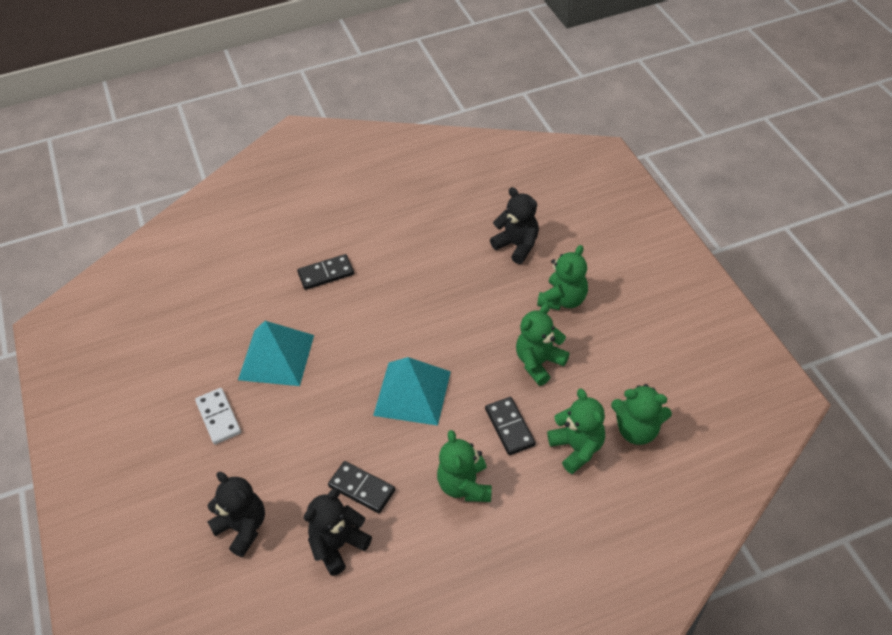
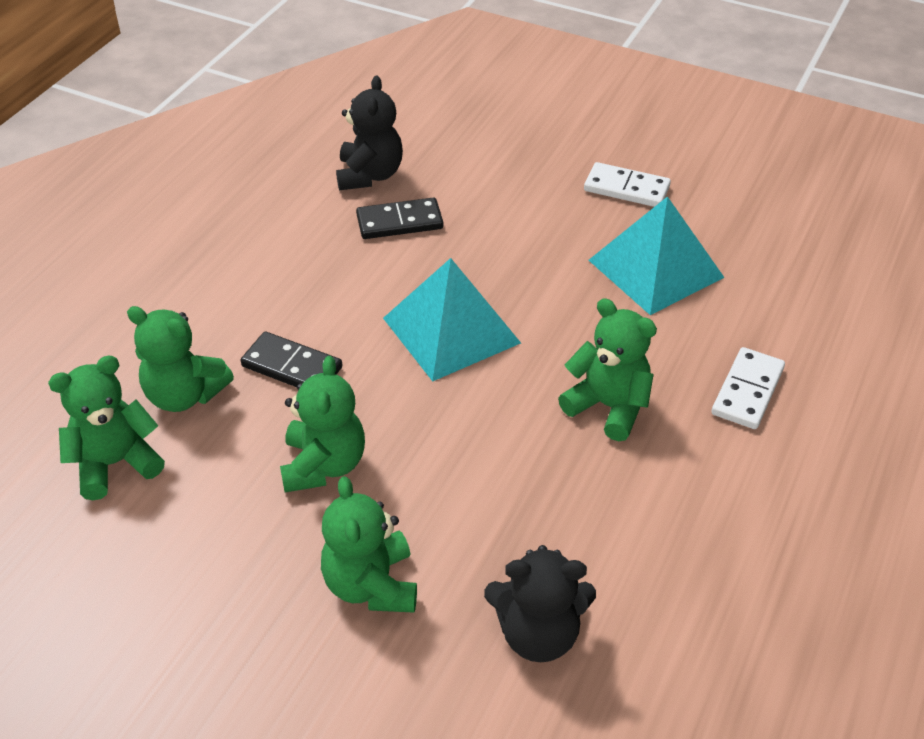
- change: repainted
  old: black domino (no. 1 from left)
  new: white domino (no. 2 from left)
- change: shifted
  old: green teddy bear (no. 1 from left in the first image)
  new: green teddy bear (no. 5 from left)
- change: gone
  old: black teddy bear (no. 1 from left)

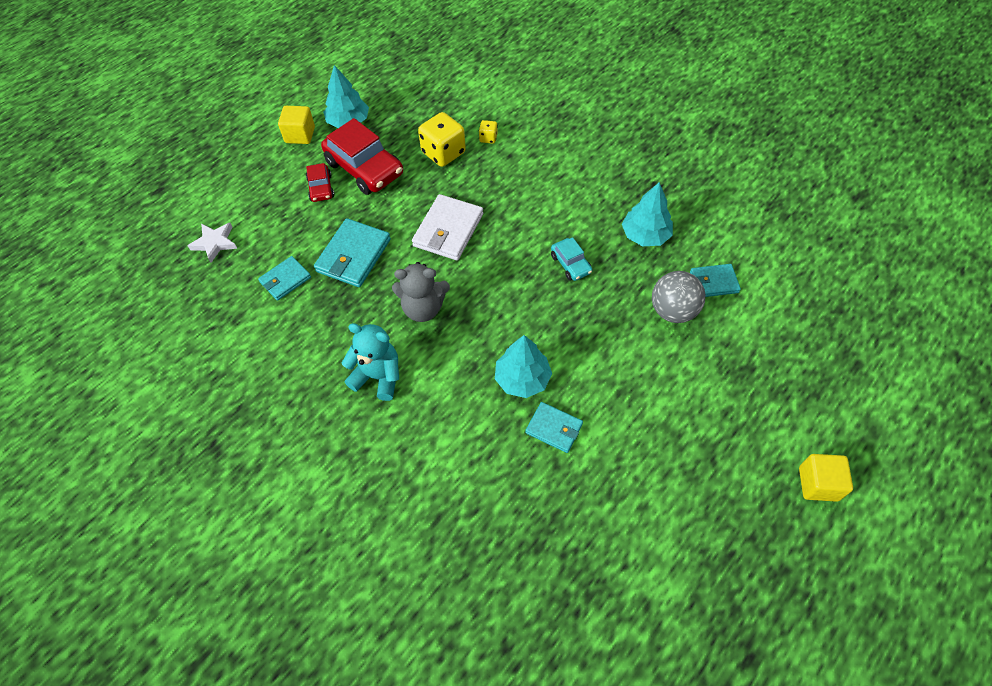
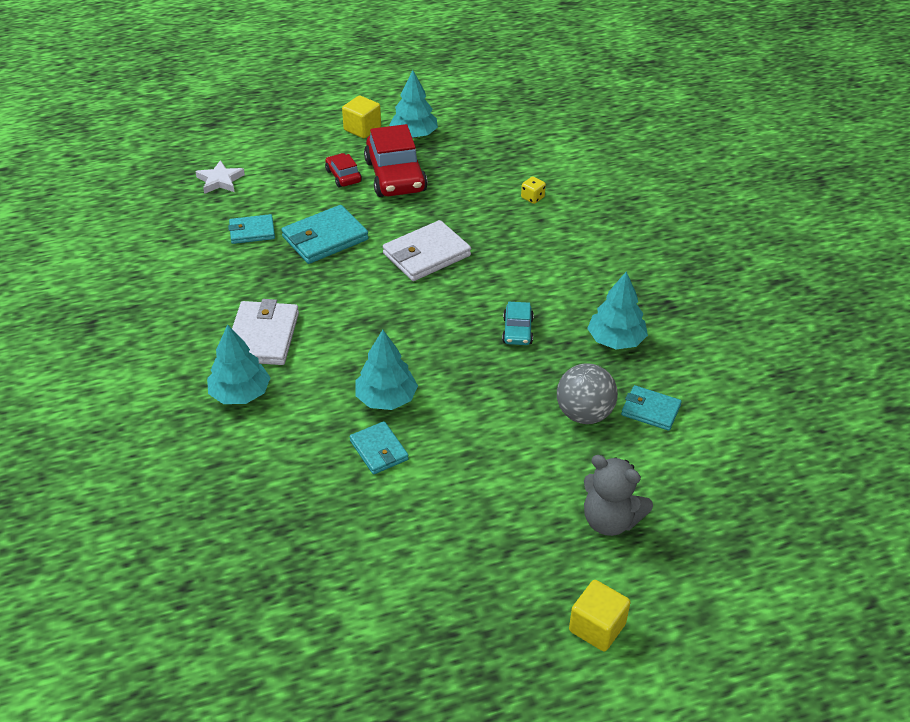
- change: gone
  old: yellow dice (no. 1 from left)
- change: rotated
  old: red car (no. 1 from left)
  degrees: 135
- change: shifted
  old: grey teddy bear
- change: swapped
  old: turquoise teddy bear
  new: white wallet (no. 1 from left)
- change: new
  new: turquoise tree (no. 1 from left)

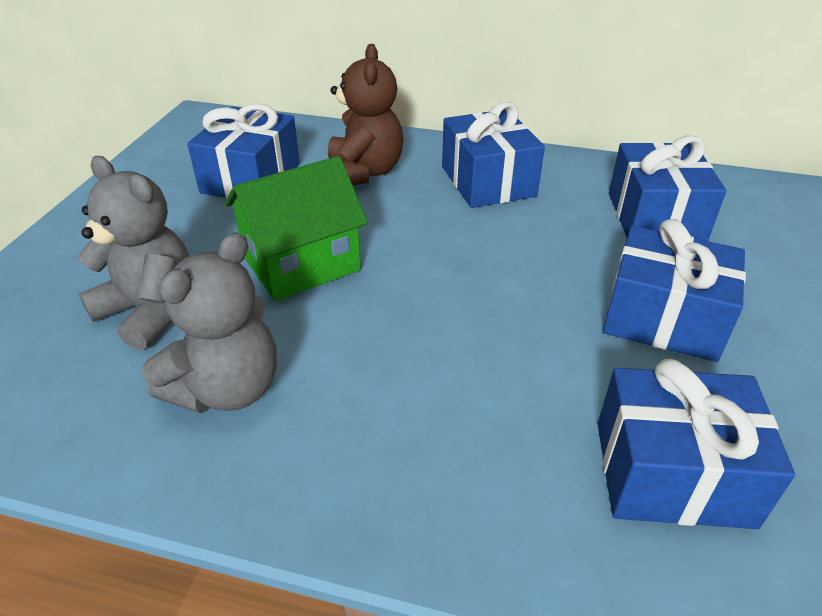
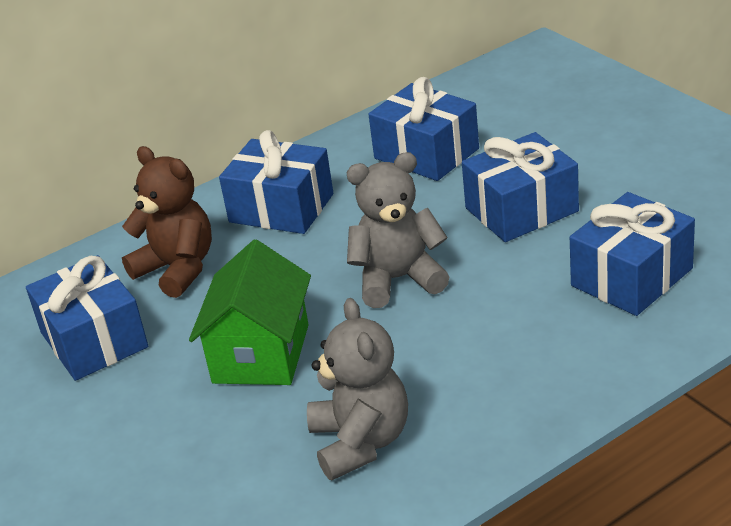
- change: shifted
  old: grey teddy bear (no. 1 from left in the first image)
  new: grey teddy bear (no. 2 from left)

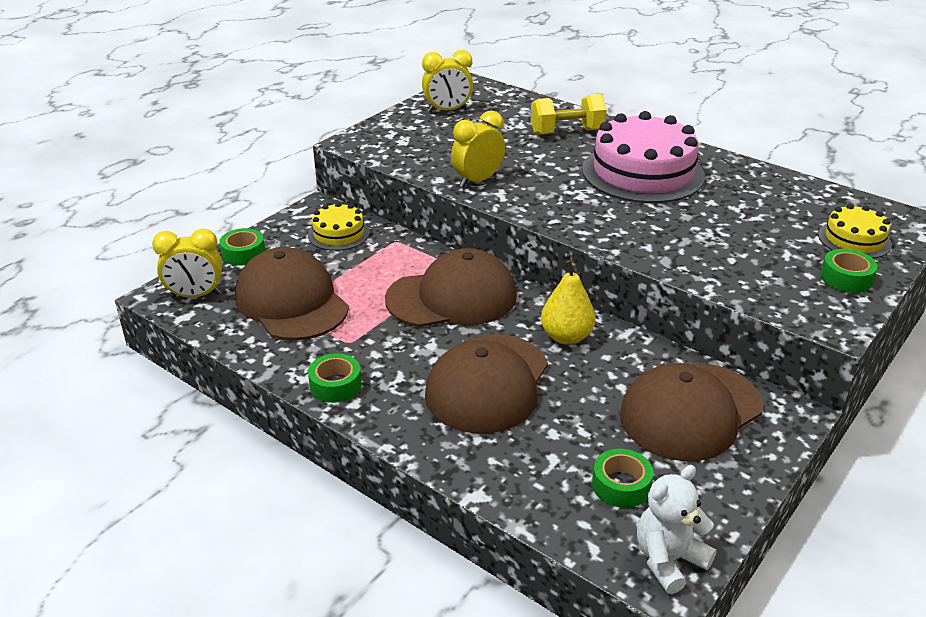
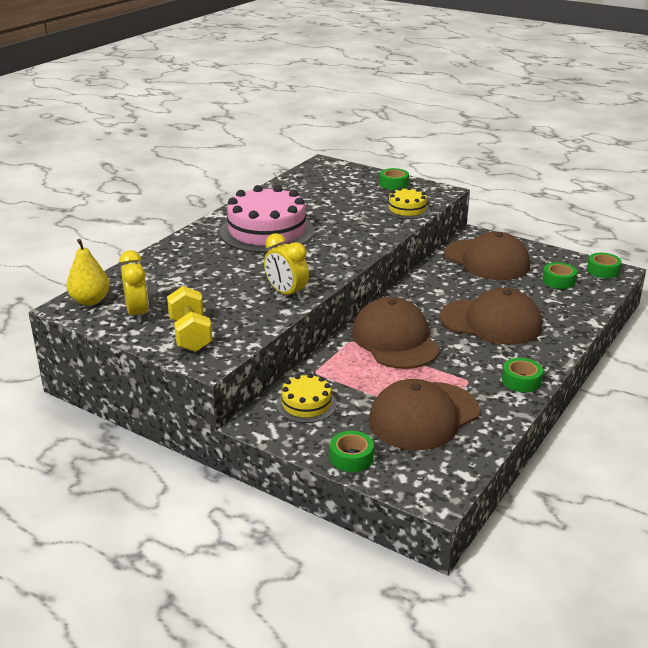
- change: shifted
  old: yellow dumbbell
- change: shifted
  old: yellow cake (no. 2 from left)
- change: gone
  old: yellow clock (no. 1 from left)
- change: shifted
  old: yellow pear
- change: swapped
  old: white teddy bear
  new: green tape (no. 5 from left)

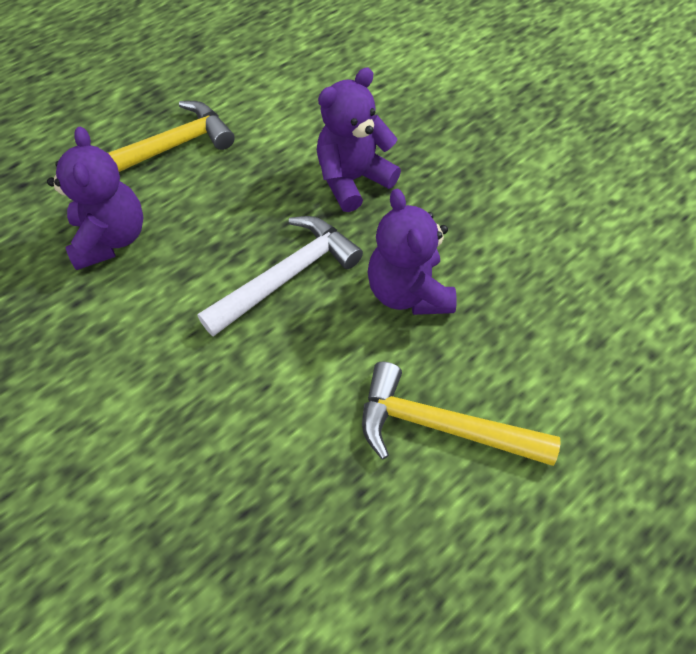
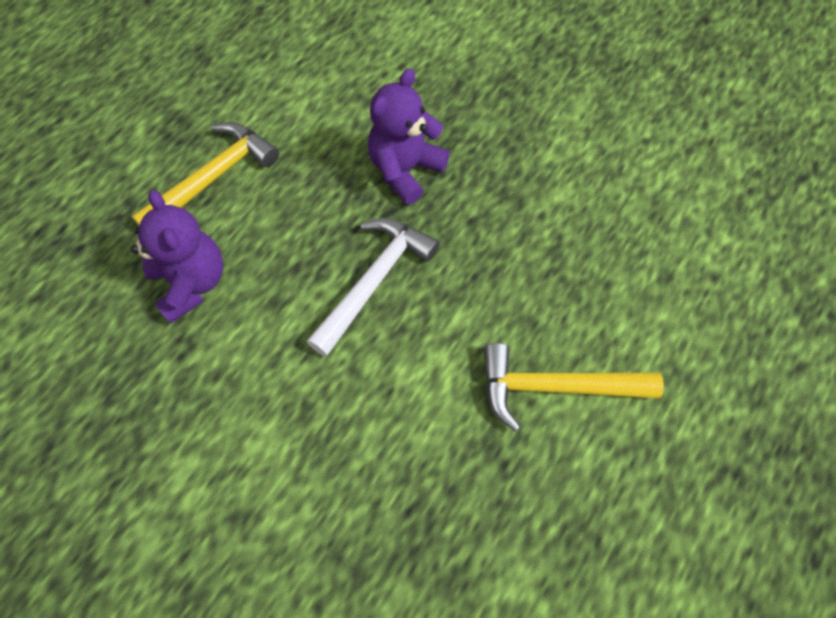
- change: gone
  old: purple teddy bear (no. 3 from left)

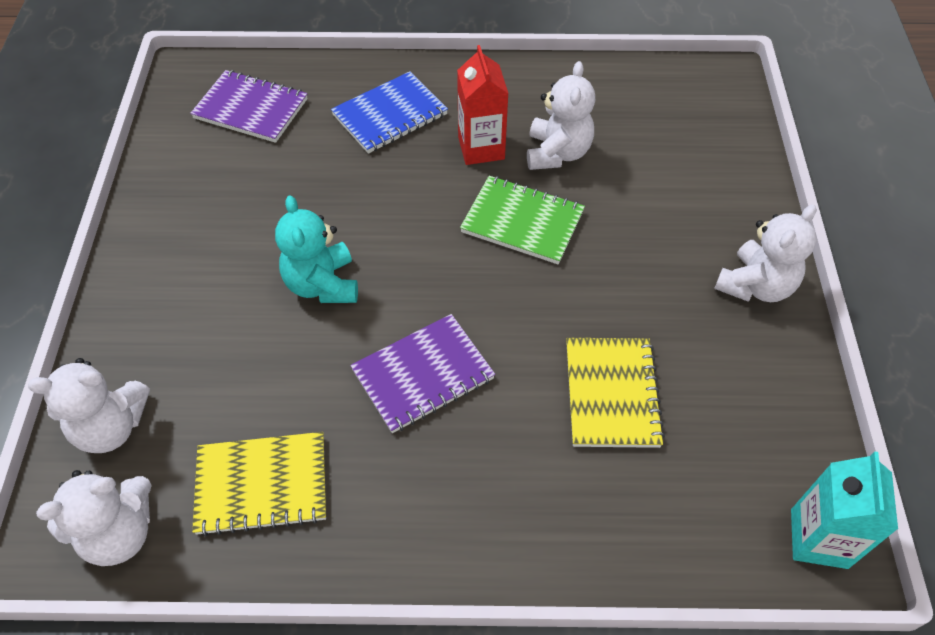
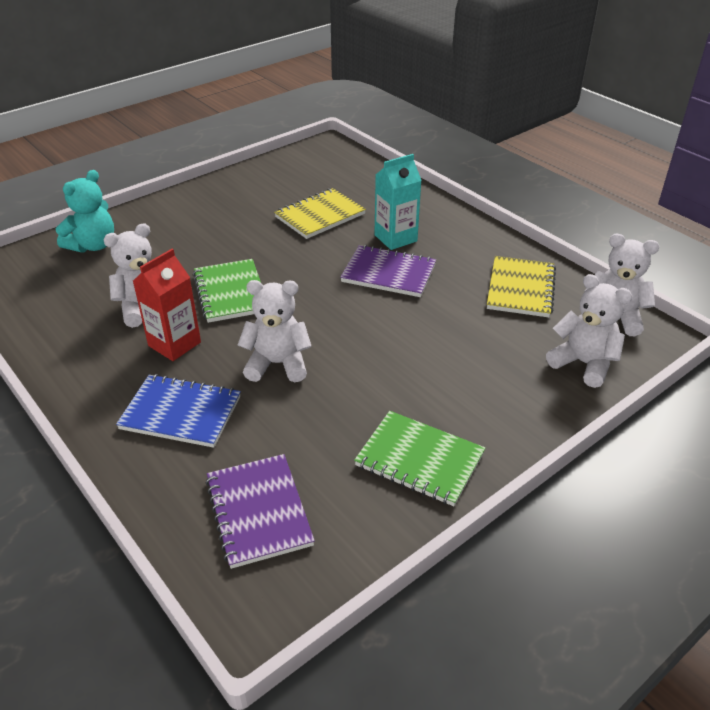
- change: shifted
  old: turquoise teddy bear
- change: shifted
  old: white teddy bear (no. 4 from left in the first image)
  new: white teddy bear (no. 2 from left)
- change: rotated
  old: yellow notebook (no. 1 from left in the first image)
  degrees: 60
- change: shifted
  old: turquoise carton
- change: new
  new: green notebook (no. 2 from left)

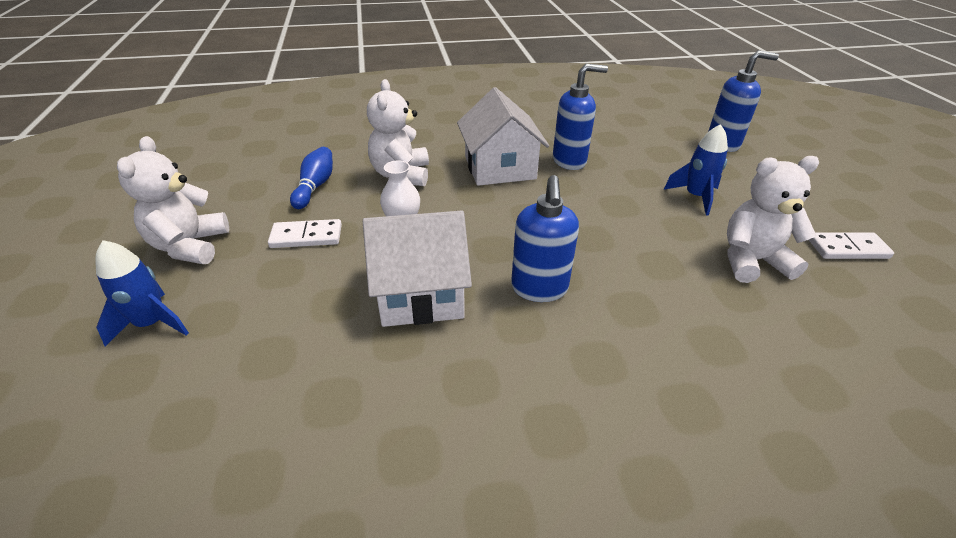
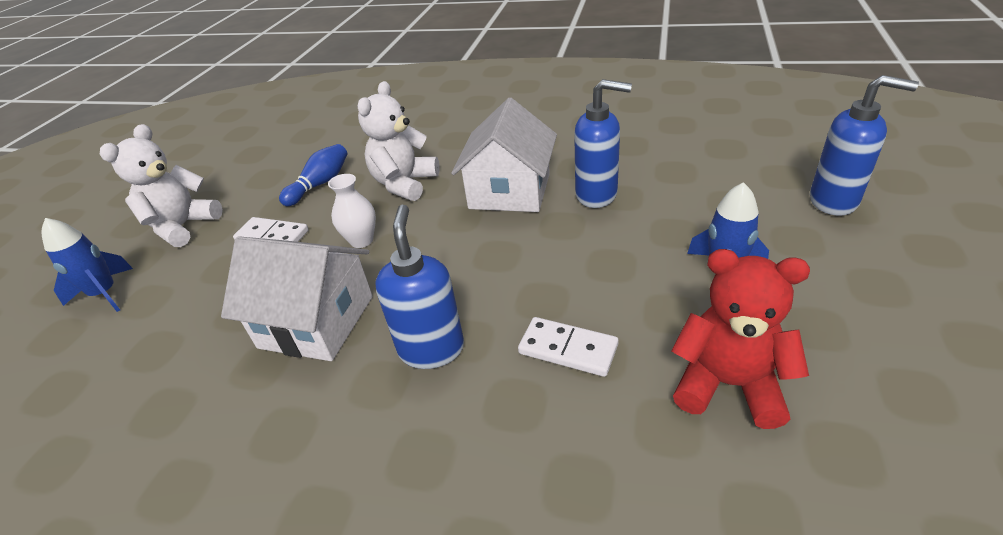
- change: repainted
  old: white teddy bear (no. 3 from left)
  new: red teddy bear
- change: rotated
  old: blue soap dispenser (no. 1 from left)
  degrees: 150
- change: shifted
  old: white domino (no. 2 from left)

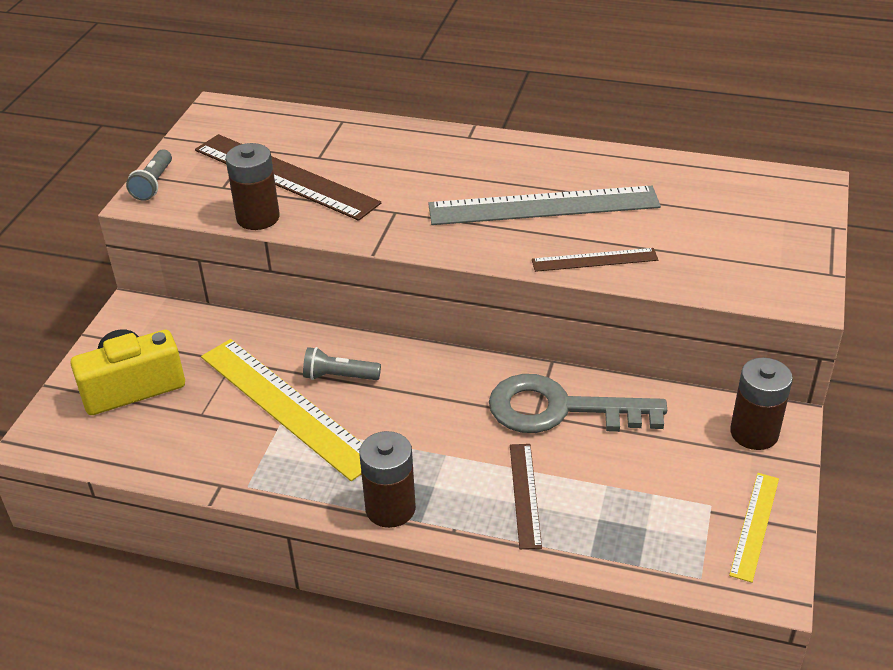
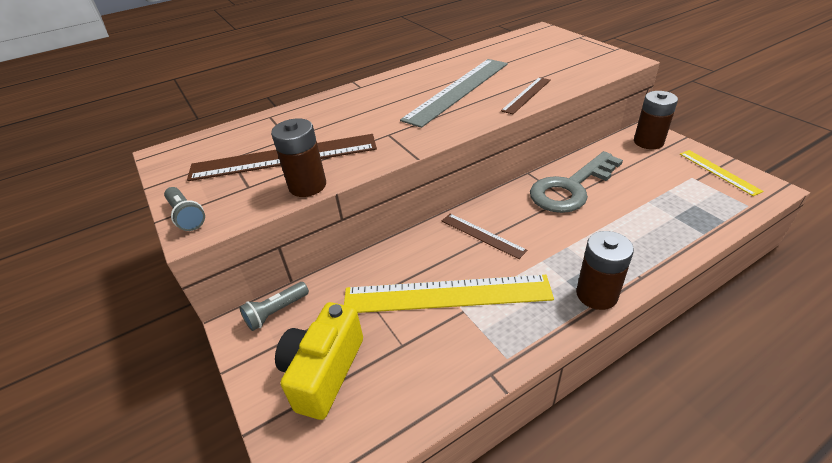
- change: shifted
  old: grey flashlight (no. 2 from left)
- change: shifted
  old: brown ruler (no. 2 from left)

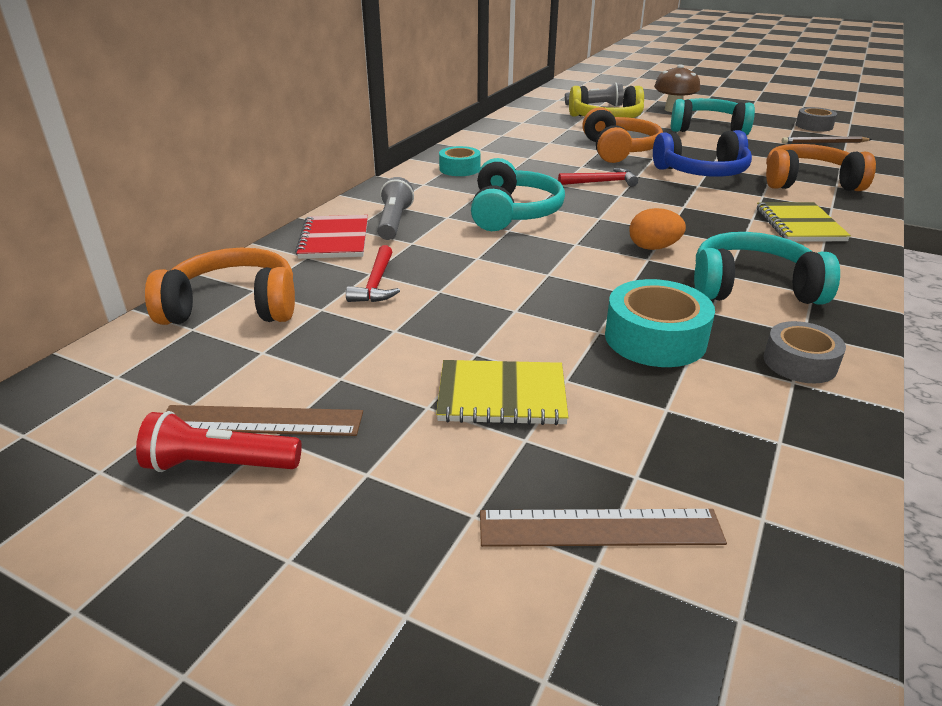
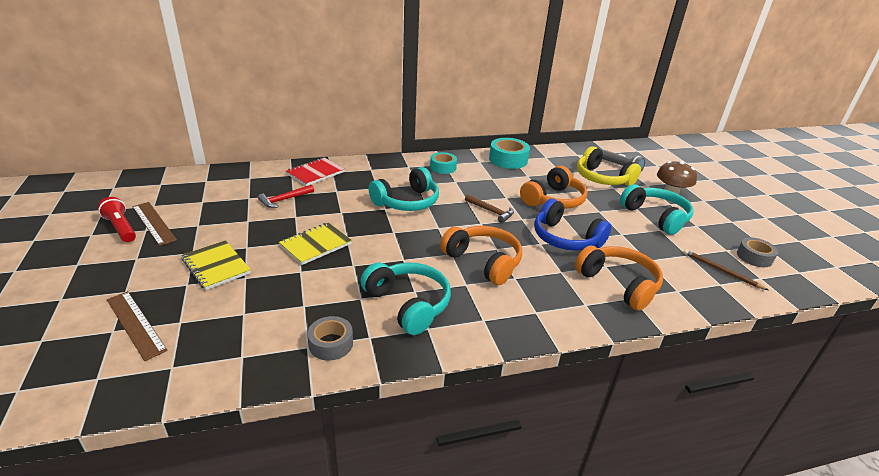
- change: repainted
  old: red hammer (no. 2 from left)
  new: brown hammer
- change: gone
  old: grey flashlight (no. 1 from left)
- change: shifted
  old: yellow notebook (no. 2 from left)
- change: gone
  old: orange egg
- change: shifted
  old: orange headphones (no. 1 from left)
- change: shifted
  old: turquoise tape (no. 2 from left)

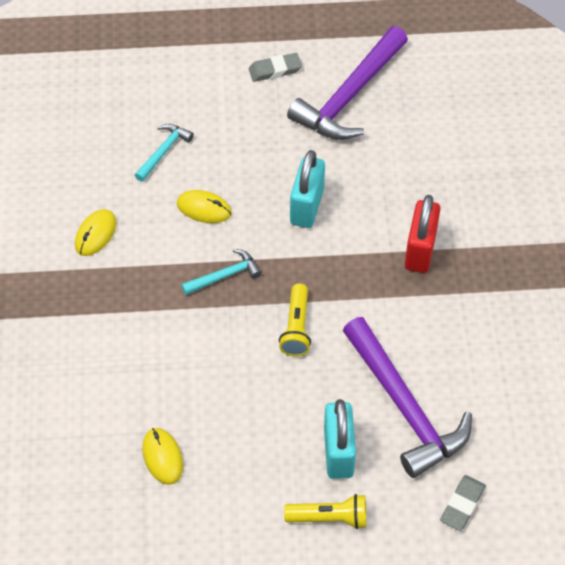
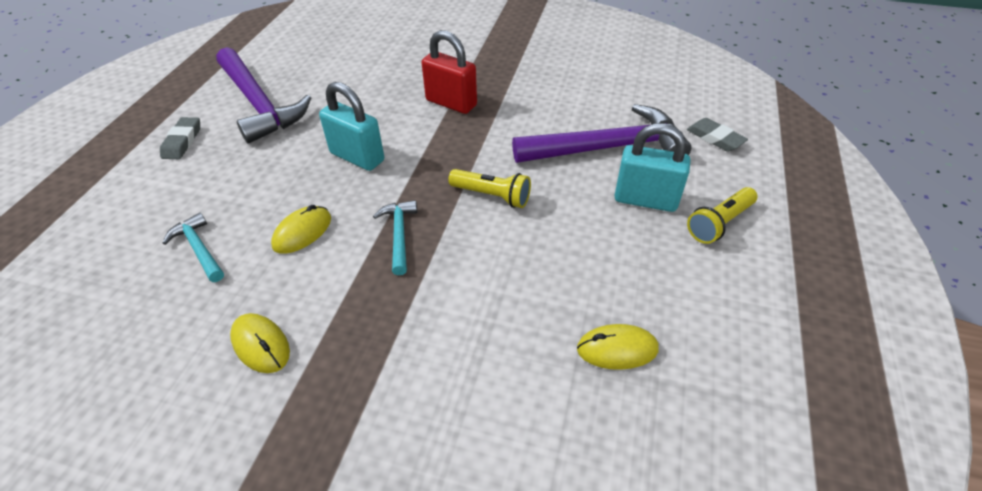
- change: rotated
  old: yellow flashlight (no. 2 from left)
  degrees: -150

